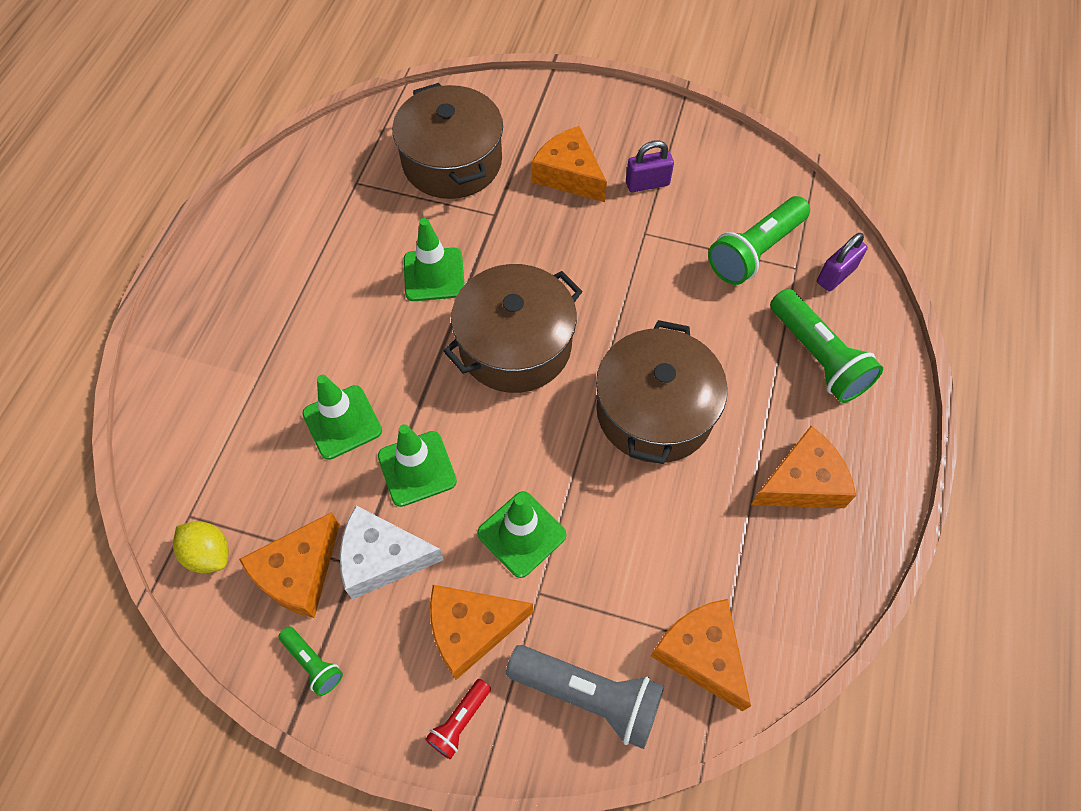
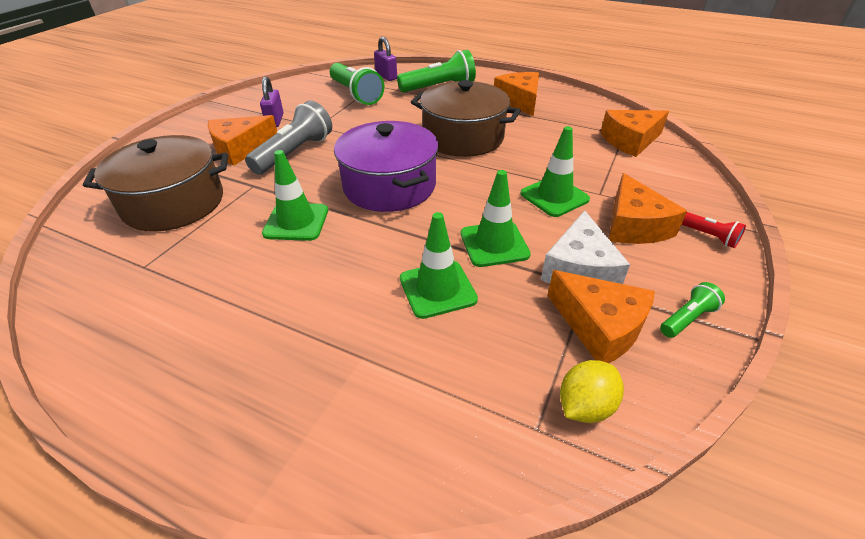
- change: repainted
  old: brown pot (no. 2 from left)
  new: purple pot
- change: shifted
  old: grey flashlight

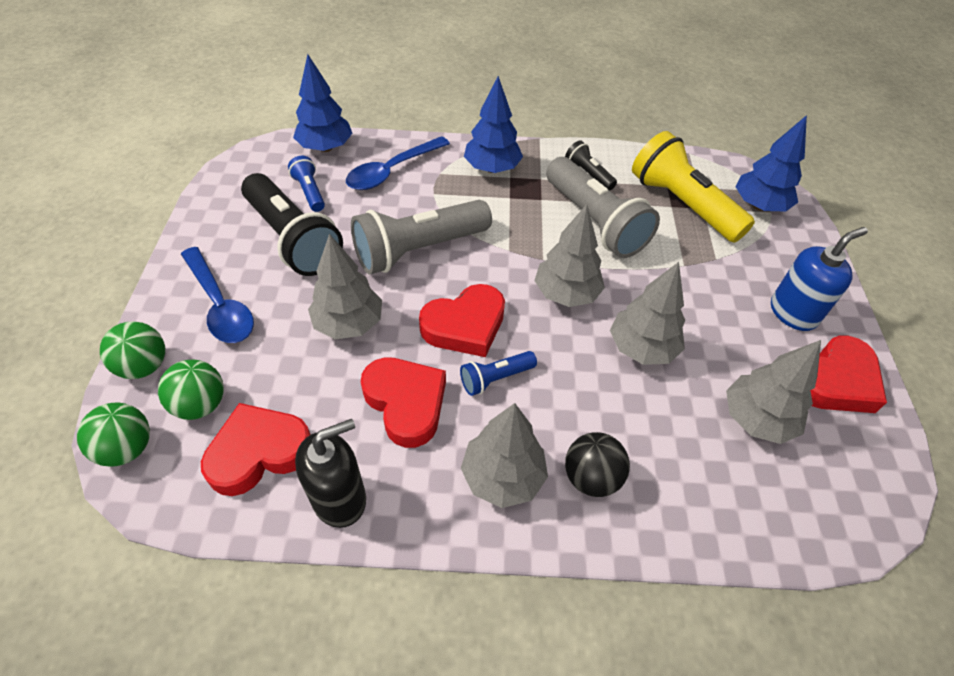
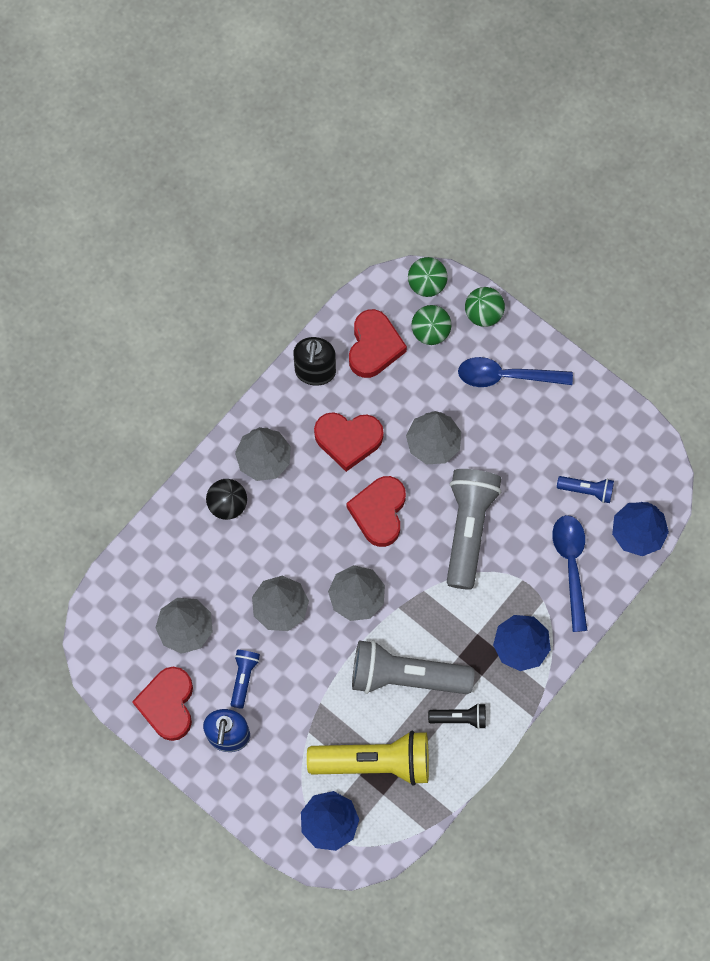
- change: gone
  old: black flashlight (no. 1 from left)
- change: shifted
  old: blue flashlight (no. 2 from left in the first image)
  new: blue flashlight (no. 1 from left)

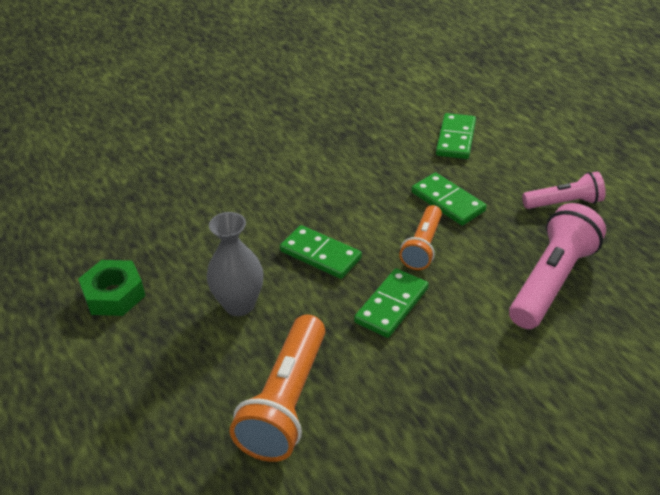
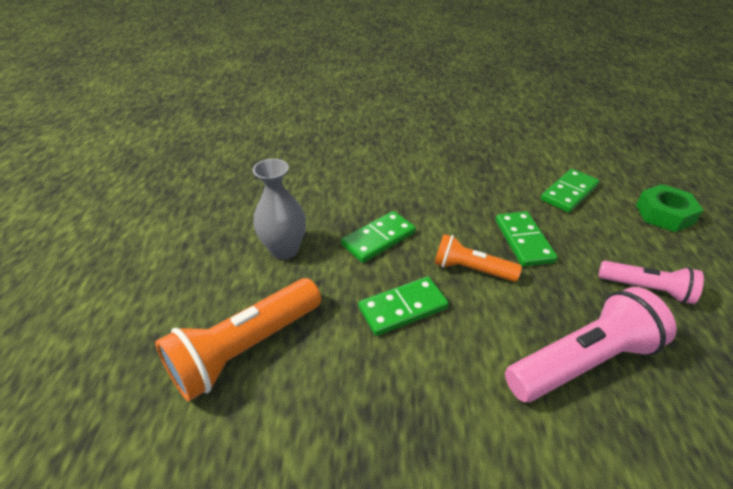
- change: rotated
  old: orange flashlight (no. 2 from left)
  degrees: 60
- change: rotated
  old: green domino (no. 1 from left)
  degrees: 75
- change: shifted
  old: green nut

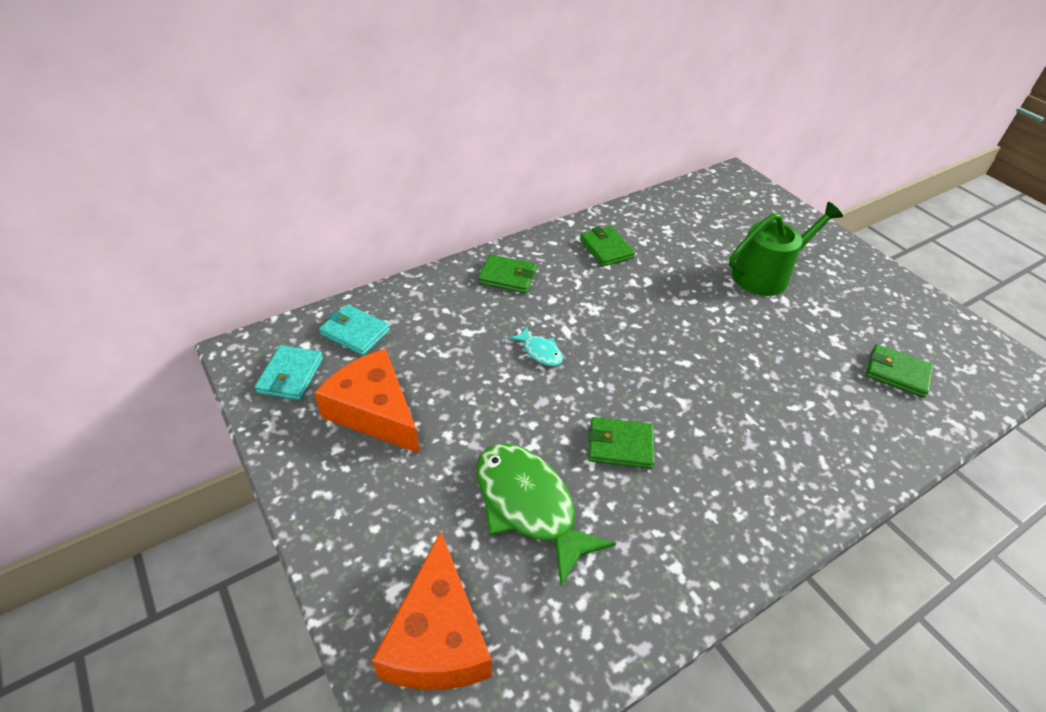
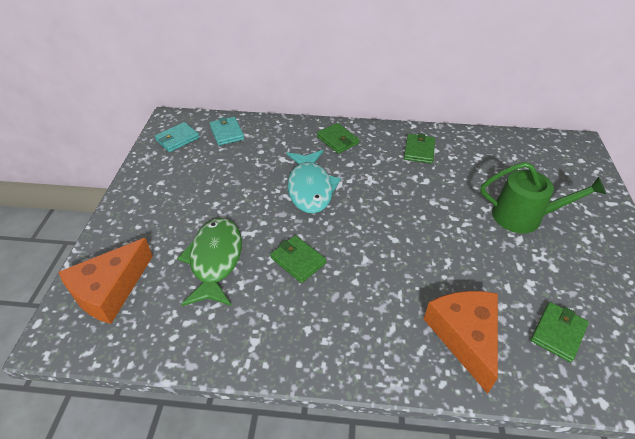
- change: scaled
  old: turquoise fish
  factor: 2.18
- change: rotated
  old: green wallet (no. 4 from left)
  degrees: 60
- change: shifted
  old: orange cheese (no. 1 from left in the first image)
  new: orange cheese (no. 2 from left)

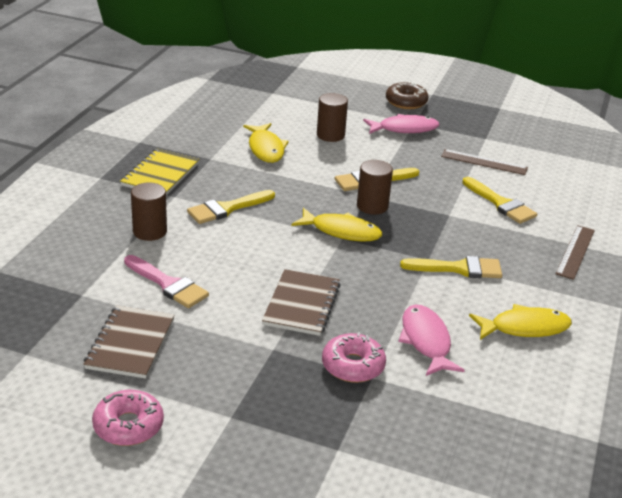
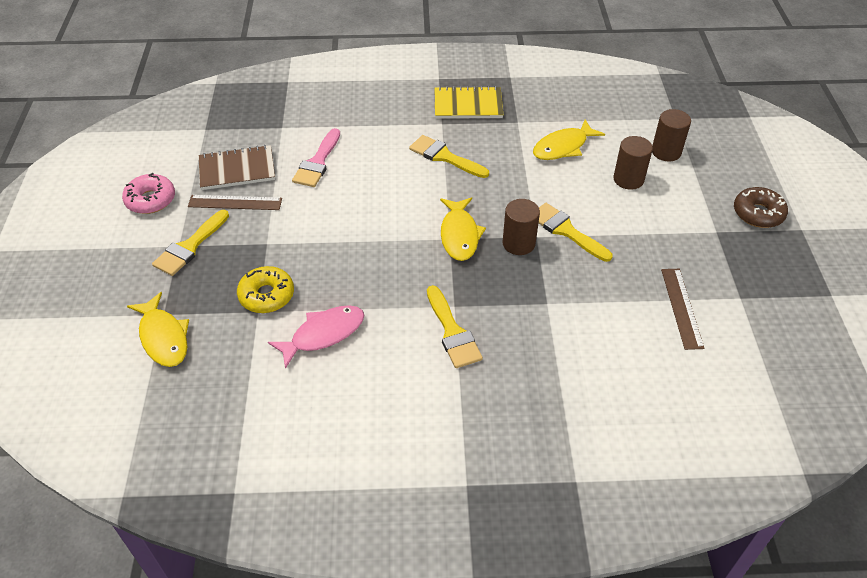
- change: gone
  old: pink fish (no. 1 from left)
- change: shifted
  old: yellow brush (no. 4 from left in the first image)
  new: yellow brush (no. 1 from left)
- change: shifted
  old: brown cylinder (no. 1 from left in the first image)
  new: brown cylinder (no. 3 from left)
- change: shifted
  old: brown ruler (no. 2 from left in the first image)
  new: brown ruler (no. 1 from left)
- change: gone
  old: brown notebook (no. 2 from left)
- change: shifted
  old: yellow fish (no. 3 from left in the first image)
  new: yellow fish (no. 1 from left)
- change: repainted
  old: pink donut (no. 2 from left)
  new: yellow donut

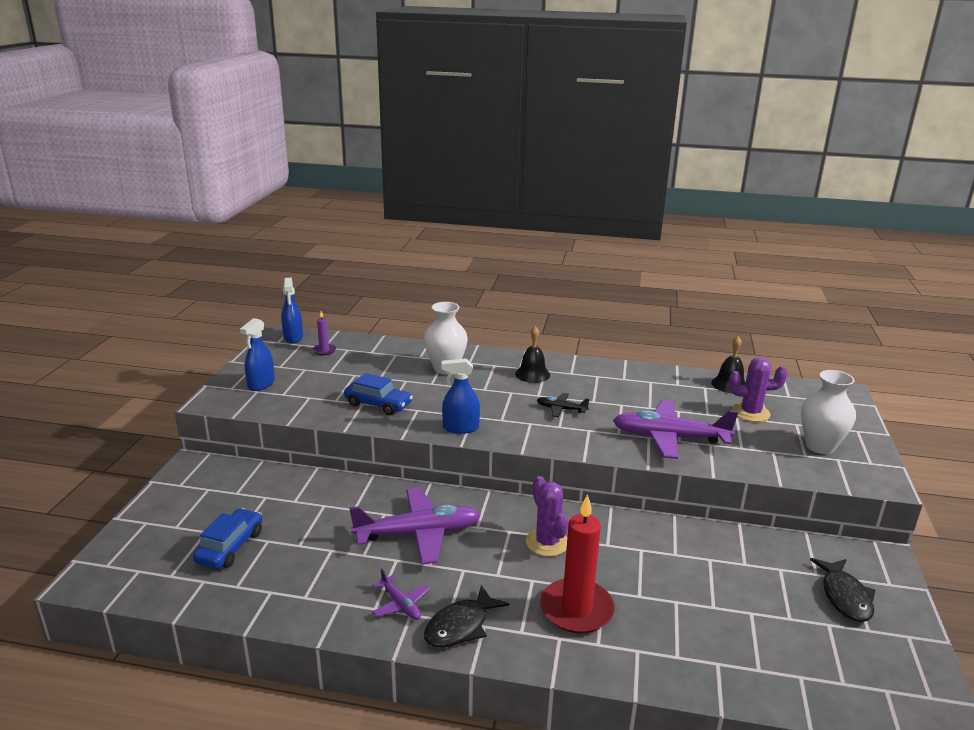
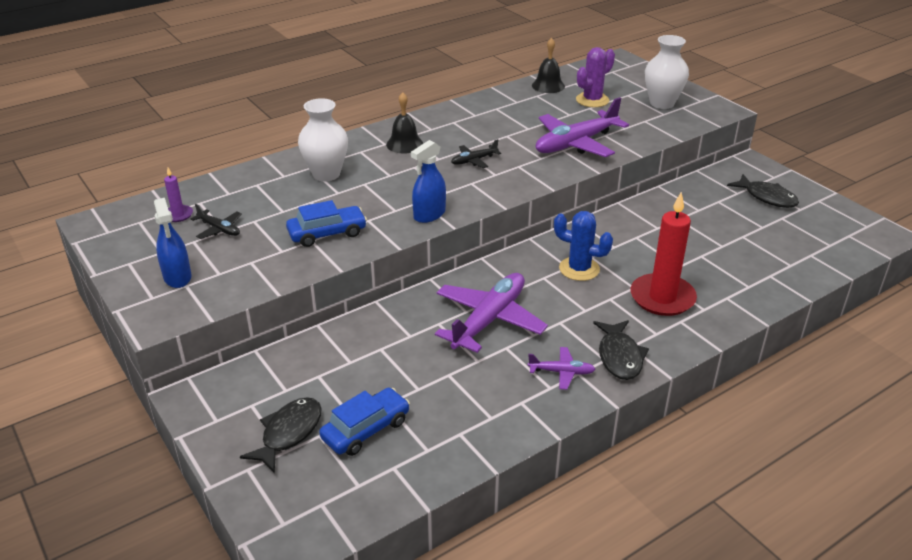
- change: gone
  old: blue spray bottle (no. 2 from left)
- change: repainted
  old: purple cactus (no. 1 from left)
  new: blue cactus
- change: rotated
  old: blue car (no. 1 from left in the first image)
  degrees: 75
- change: new
  new: black plane (no. 1 from left)
- change: new
  new: black fish (no. 1 from left)

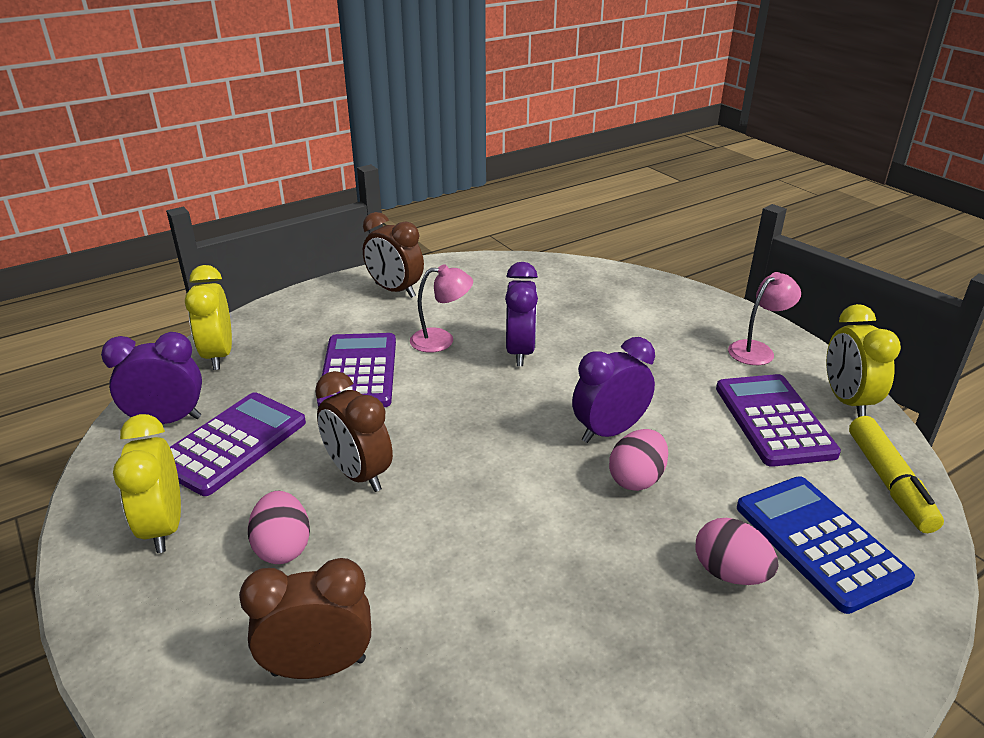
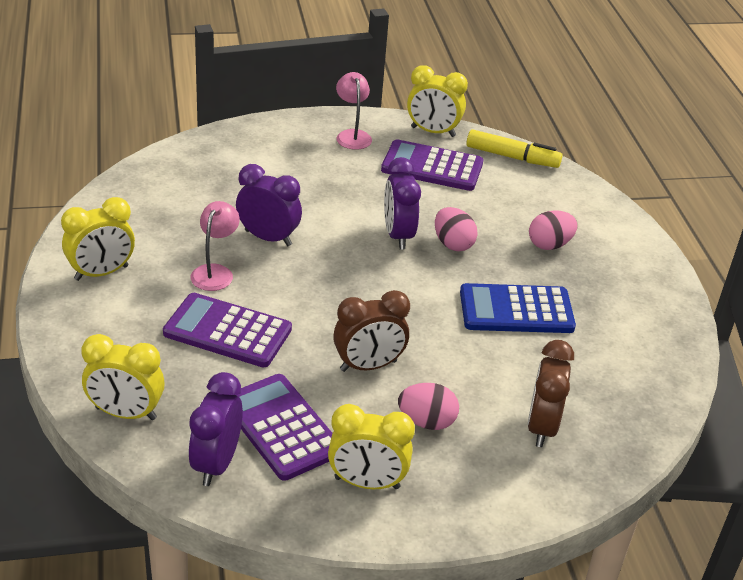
- change: repainted
  old: brown clock (no. 3 from left)
  new: yellow clock (no. 1 from left)
- change: shifted
  old: blue calculator

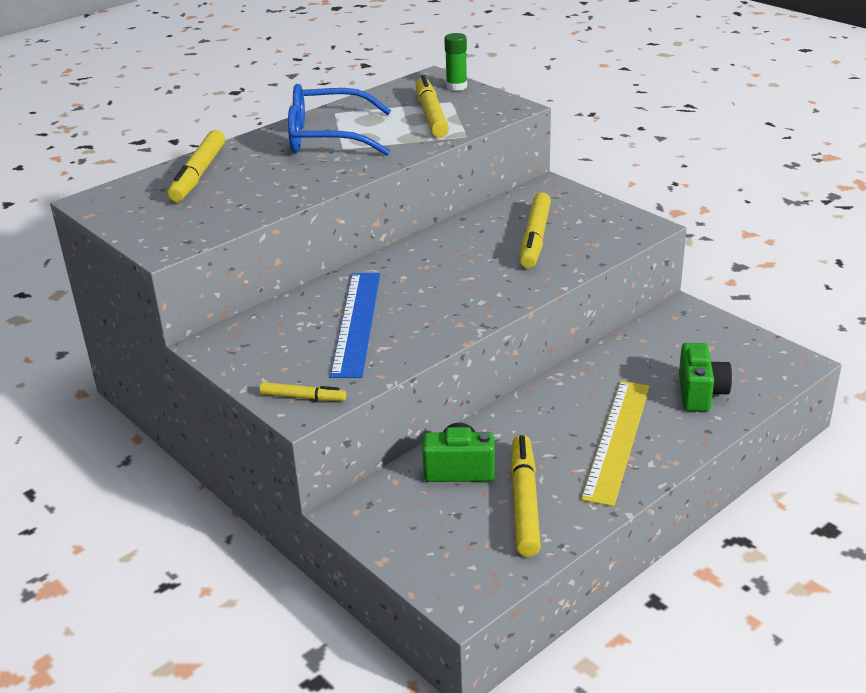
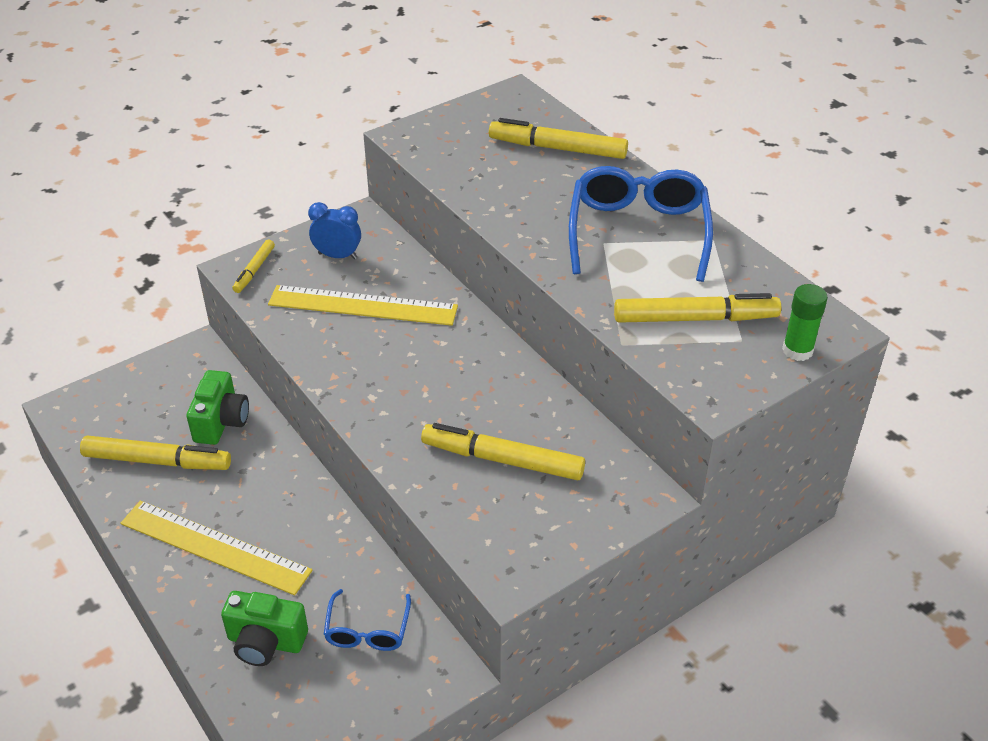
- change: repainted
  old: blue ruler
  new: yellow ruler (no. 2 from left)
- change: new
  new: blue clock
- change: new
  new: blue glasses (no. 1 from left)

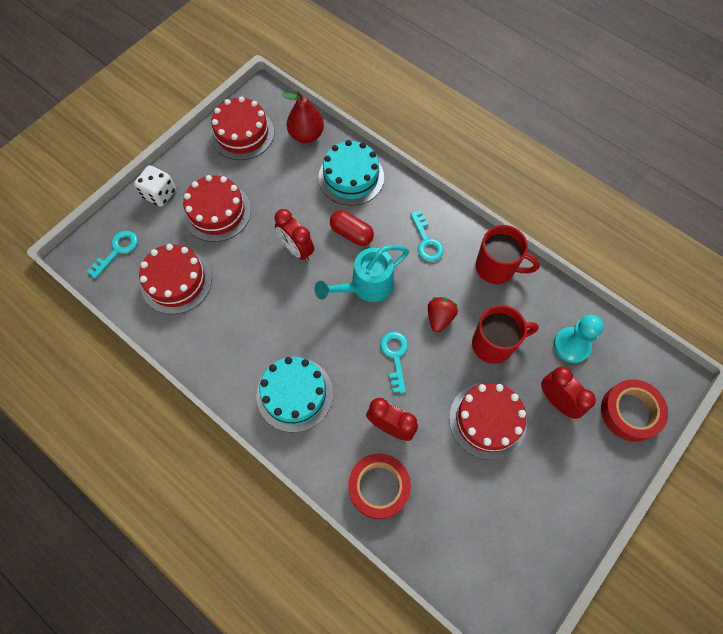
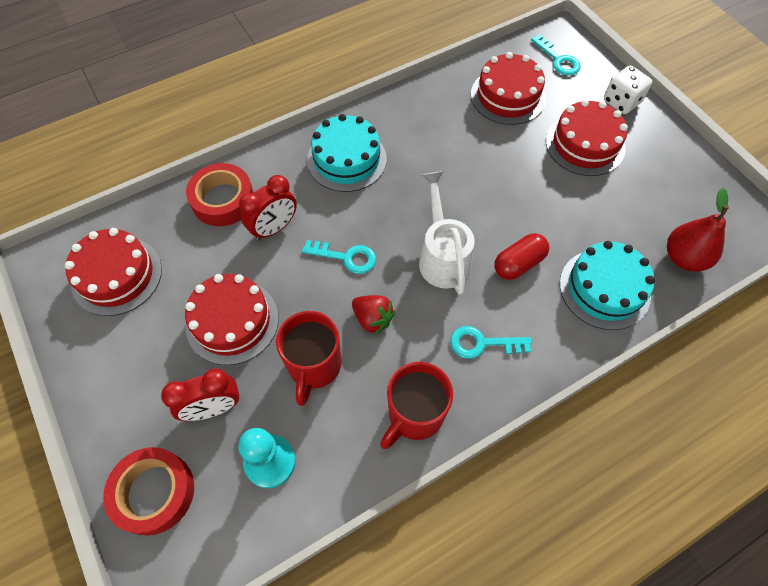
- change: shifted
  old: red cake (no. 3 from left in the first image)
  new: red cake (no. 1 from left)
- change: gone
  old: red clock (no. 1 from left)
- change: repainted
  old: turquoise watering can
  new: white watering can

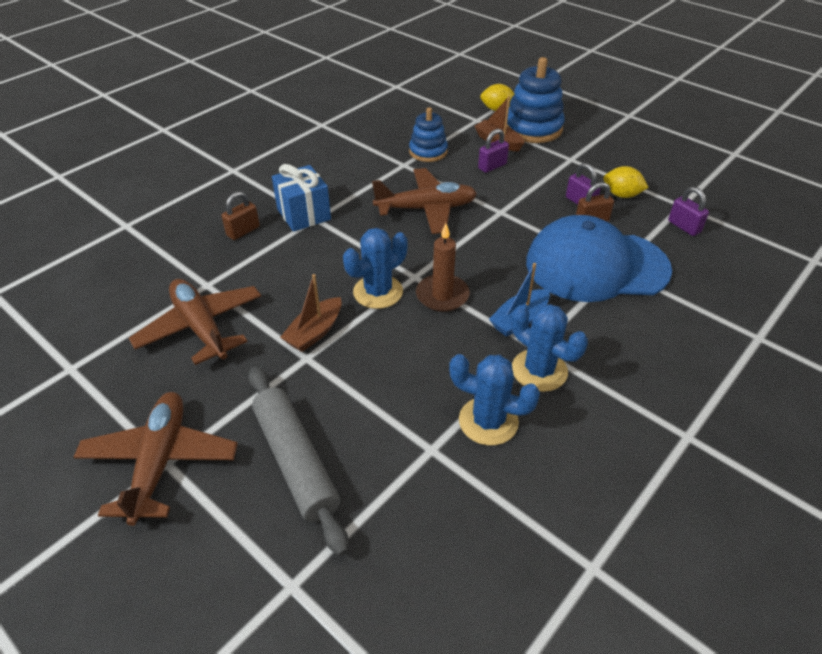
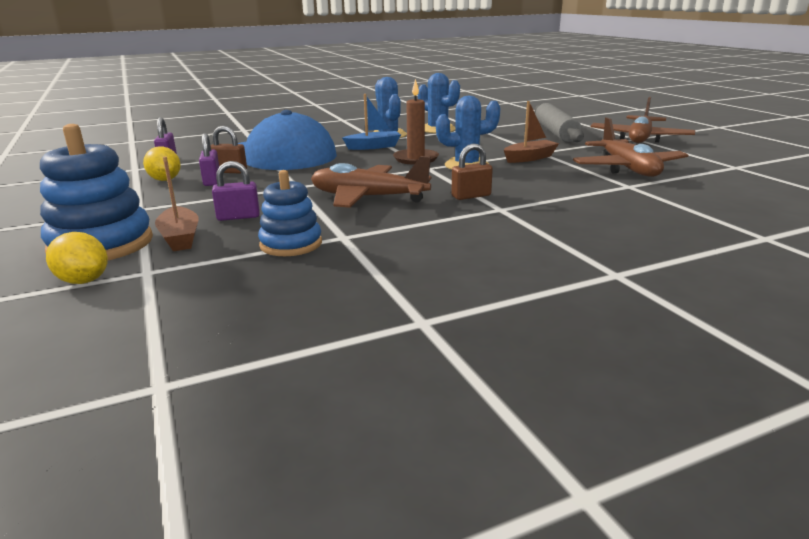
- change: gone
  old: blue gift
- change: shifted
  old: brown padlock (no. 1 from left in the first image)
  new: brown padlock (no. 2 from left)

